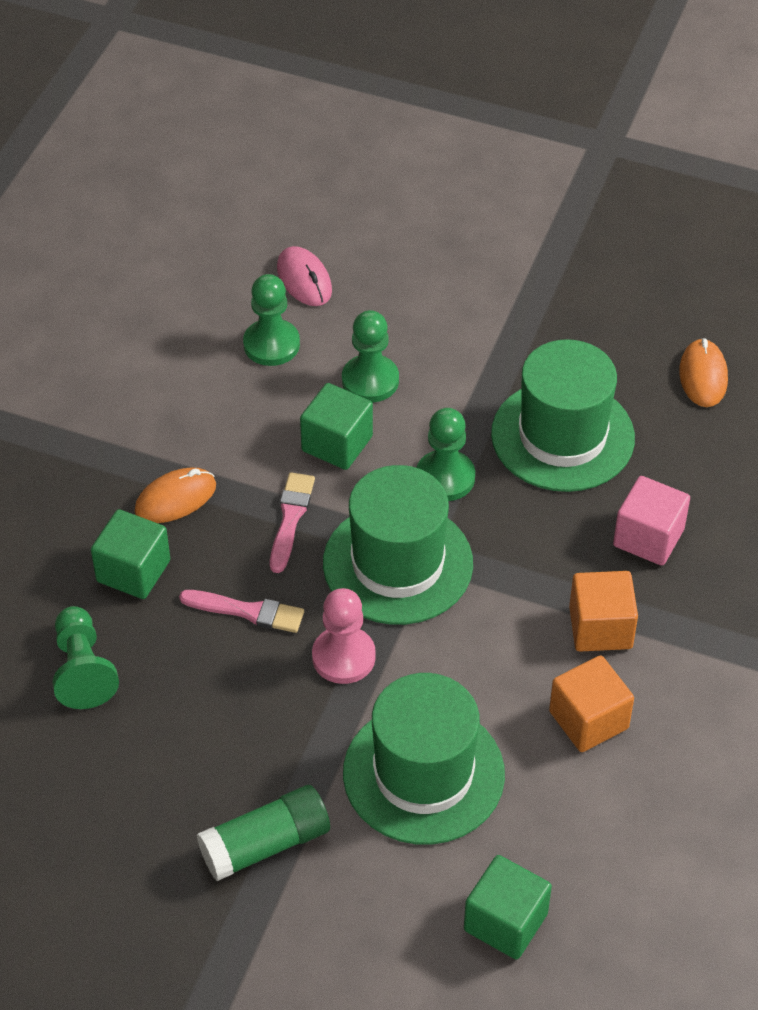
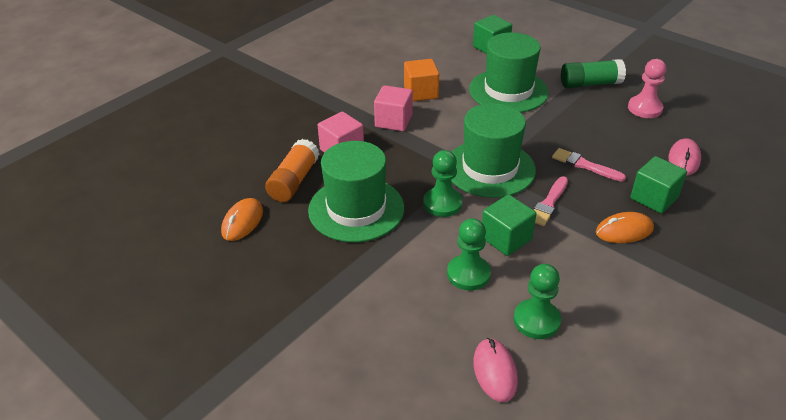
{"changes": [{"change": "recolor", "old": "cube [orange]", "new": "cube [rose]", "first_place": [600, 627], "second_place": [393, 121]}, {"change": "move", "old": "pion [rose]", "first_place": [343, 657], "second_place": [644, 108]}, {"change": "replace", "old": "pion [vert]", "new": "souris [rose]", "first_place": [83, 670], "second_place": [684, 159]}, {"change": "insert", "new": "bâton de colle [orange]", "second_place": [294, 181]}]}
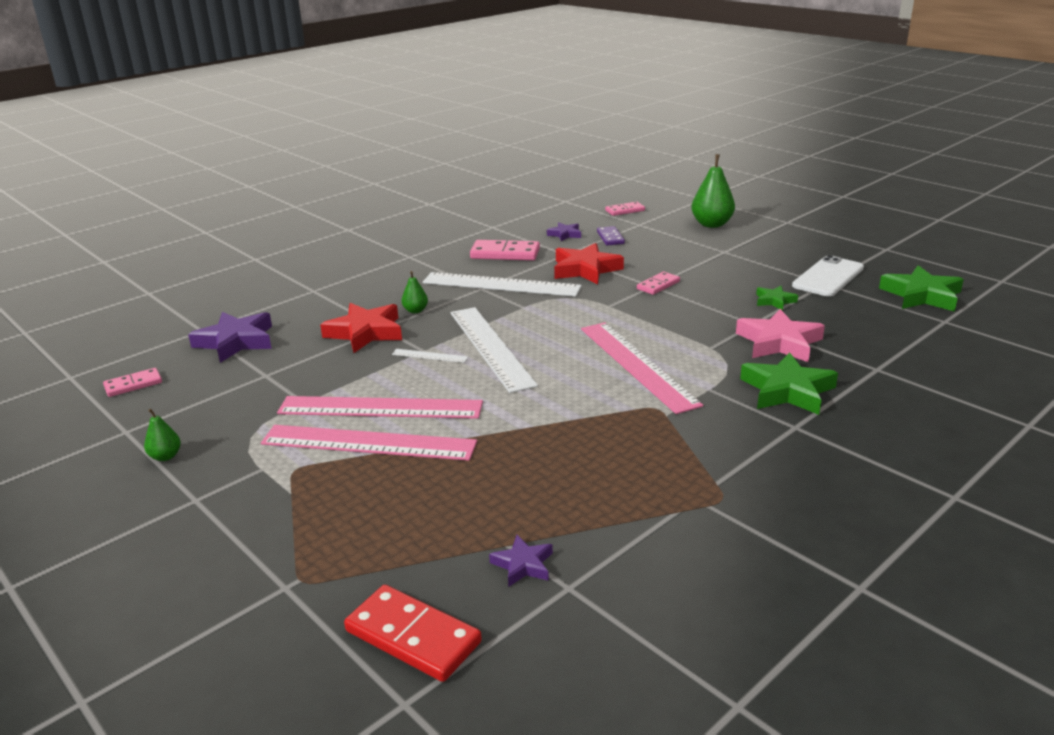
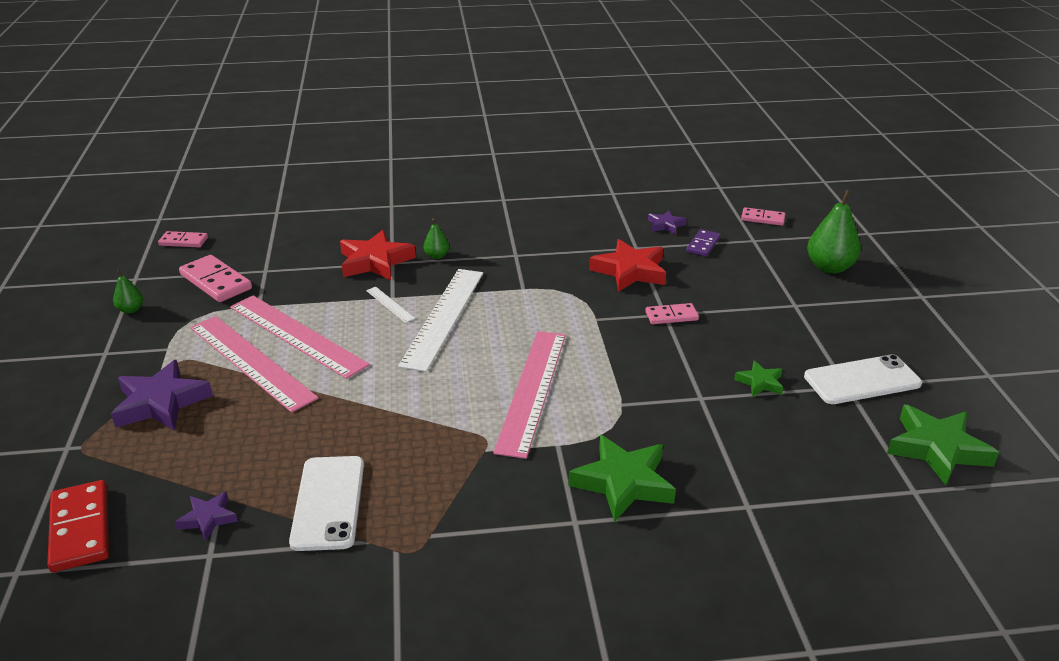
{"changes": [{"change": "move", "old": "domino [rose]", "first_place": [505, 254], "second_place": [215, 282]}, {"change": "delete", "old": "règle [blanc]", "first_place": [501, 284]}, {"change": "delete", "old": "étoile [rose]", "first_place": [779, 342]}, {"change": "move", "old": "étoile [violet]", "first_place": [236, 341], "second_place": [161, 403]}, {"change": "insert", "new": "téléphone [blanc]", "second_place": [328, 502]}]}
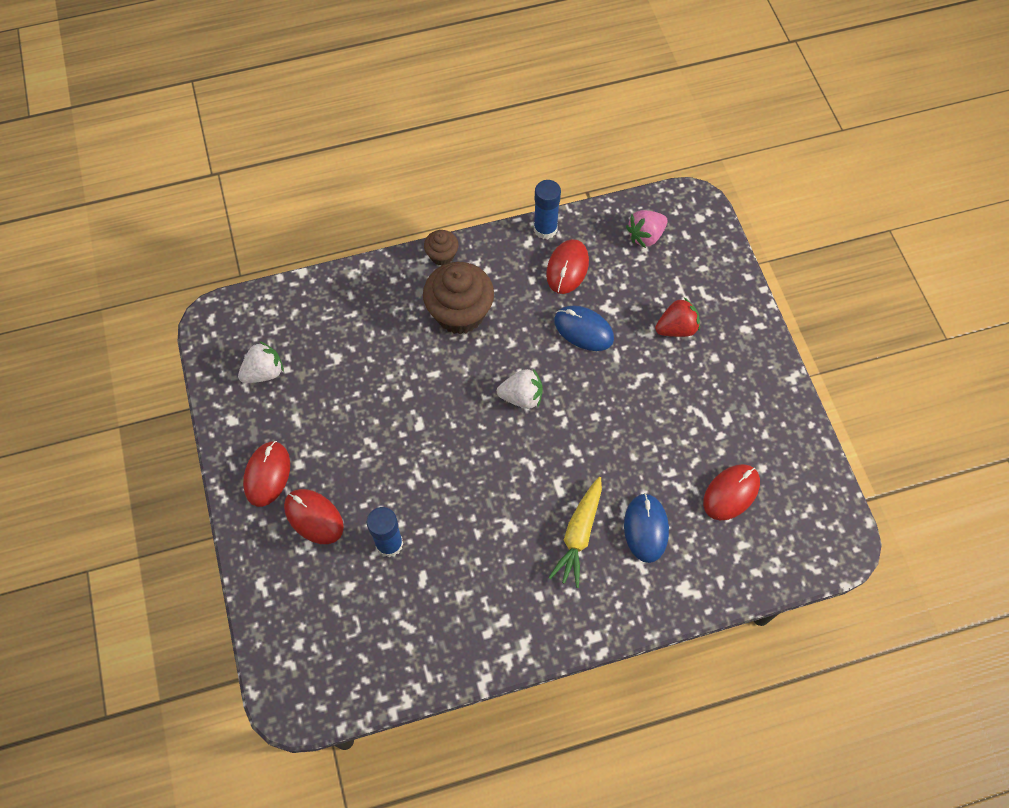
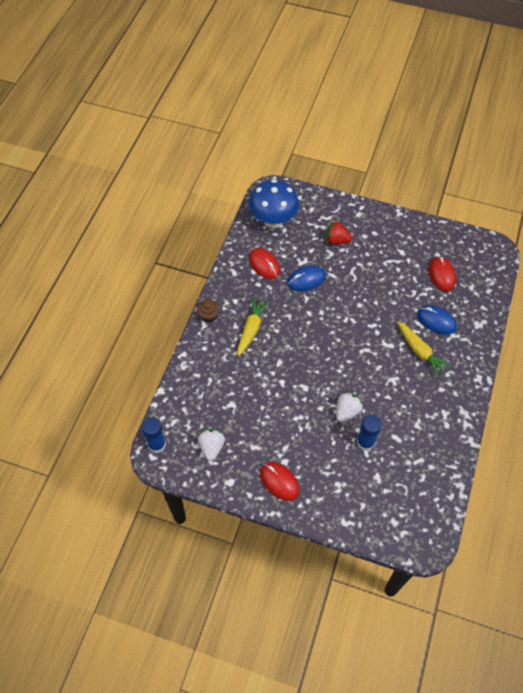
{"changes": [{"change": "move", "old": "bâton de colle [bleu]", "first_place": [545, 229], "second_place": [157, 444]}, {"change": "replace", "old": "fraise [rose]", "new": "champignon [bleu]", "first_place": [645, 236], "second_place": [273, 220]}, {"change": "replace", "old": "muffin [marron]", "new": "carotte [jaune]", "first_place": [460, 313], "second_place": [251, 328]}, {"change": "rotate", "old": "fraise [rouge]", "first_place": [676, 328], "second_place": [336, 241], "degrees": -90}, {"change": "move", "old": "fraise [blanc]", "first_place": [521, 397], "second_place": [347, 411]}, {"change": "delete", "old": "souris [rouge]", "first_place": [313, 517]}]}
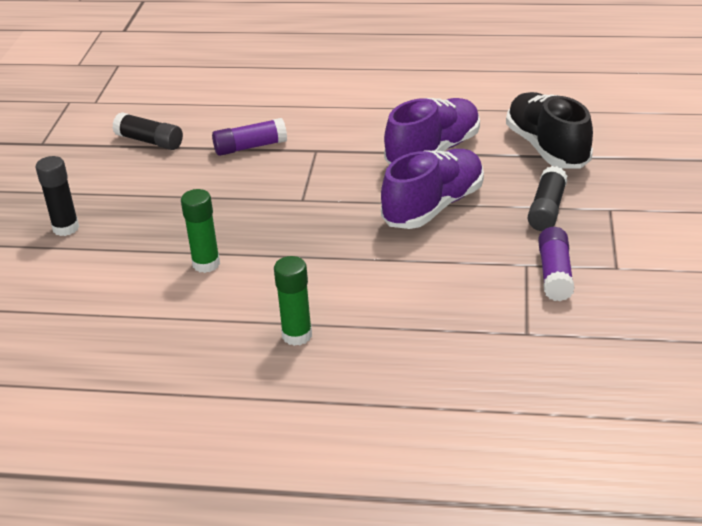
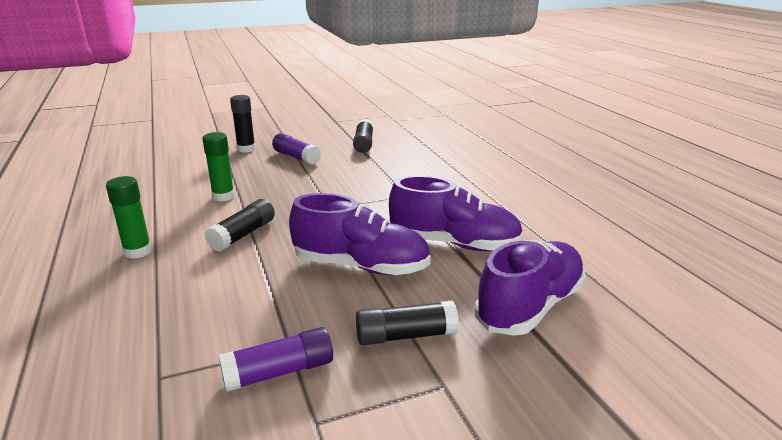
{"changes": [{"change": "recolor", "old": "chaussure [noir]", "new": "chaussure [violet]", "first_place": [547, 148], "second_place": [530, 307]}, {"change": "move", "old": "bâton de colle [violet]", "first_place": [250, 147], "second_place": [296, 157]}, {"change": "insert", "new": "bâton de colle [noir]", "second_place": [243, 235]}]}
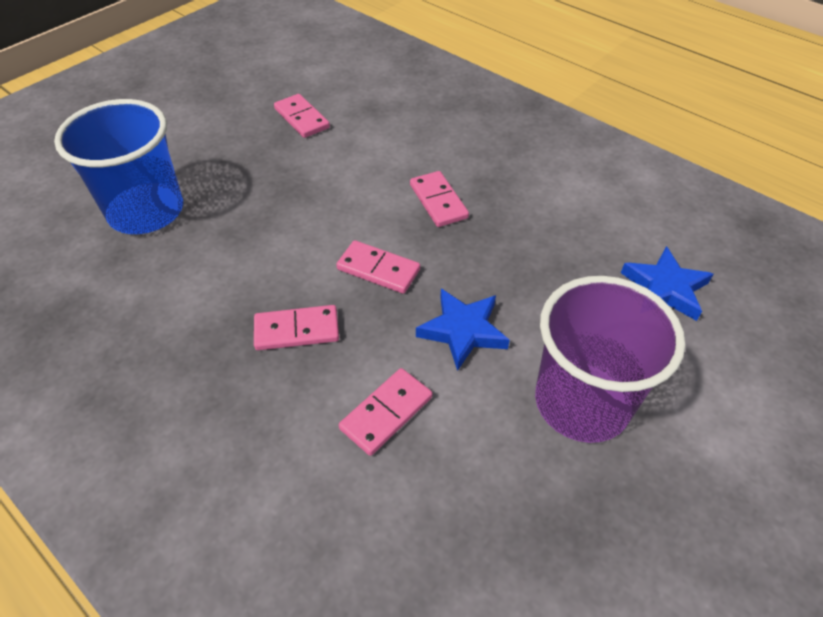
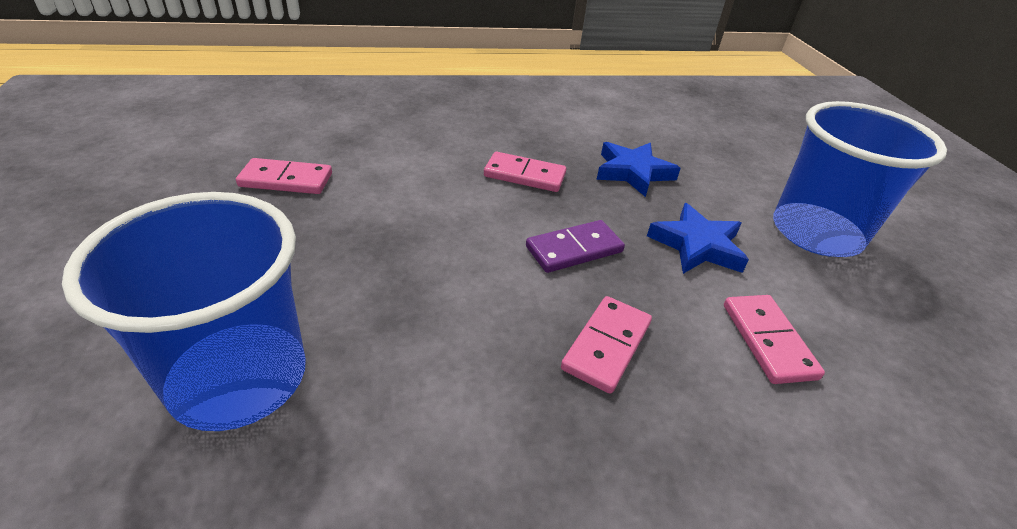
{"changes": [{"change": "recolor", "old": "domino [rose]", "new": "domino [violet]", "first_place": [378, 269], "second_place": [574, 249]}, {"change": "move", "old": "étoile [bleu]", "first_place": [665, 288], "second_place": [633, 172]}, {"change": "recolor", "old": "gobelet [violet]", "new": "gobelet [bleu]", "first_place": [582, 402], "second_place": [816, 233]}]}
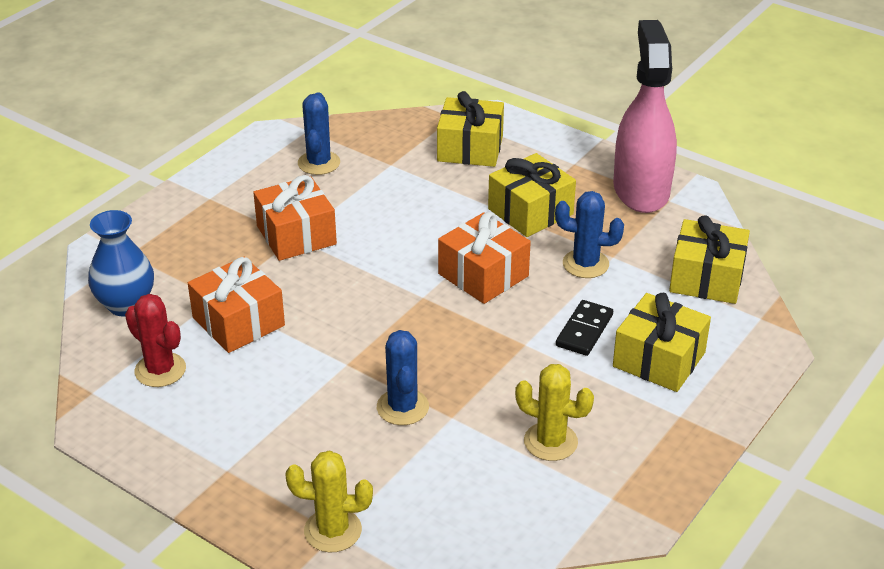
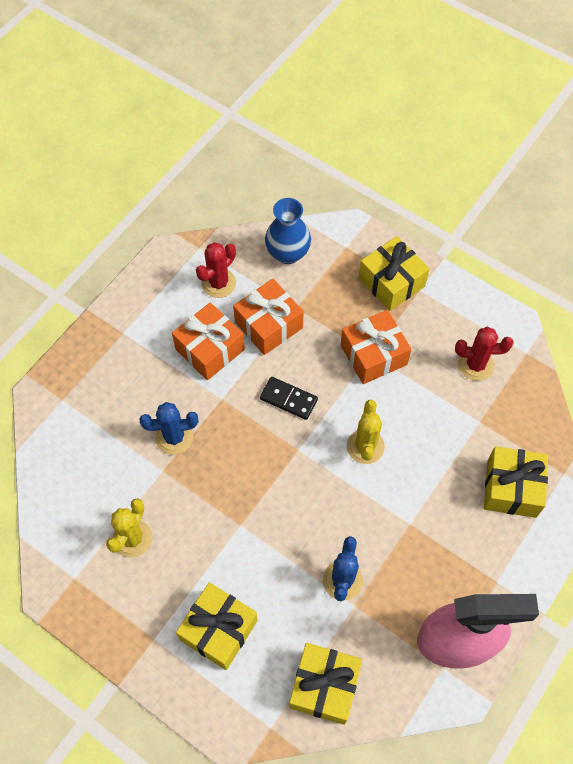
{"changes": [{"change": "recolor", "old": "cactus [bleu]", "new": "cactus [rouge]", "first_place": [319, 163], "second_place": [475, 365]}, {"change": "move", "old": "cadeau [jaune]", "first_place": [530, 212], "second_place": [391, 282]}, {"change": "move", "old": "cadeau [orange]", "first_place": [483, 275], "second_place": [210, 349]}, {"change": "move", "old": "domino [noir]", "first_place": [584, 330], "second_place": [288, 399]}, {"change": "move", "old": "cactus [jaune]", "first_place": [333, 530], "second_place": [365, 446]}]}
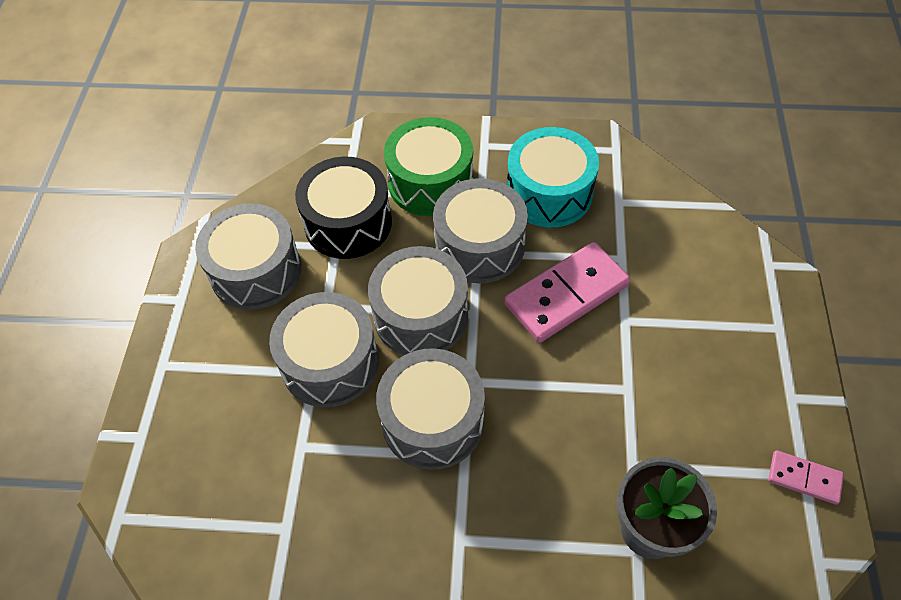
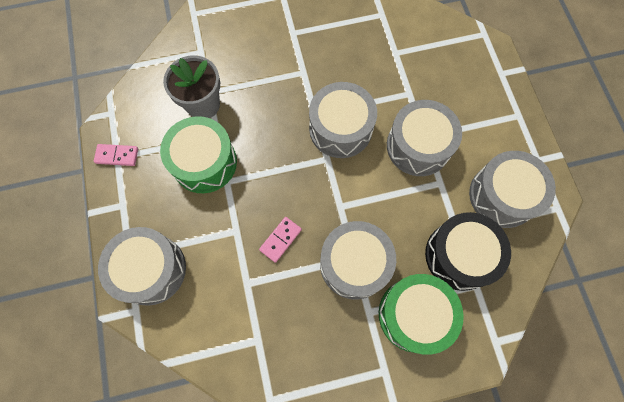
{"changes": [{"change": "delete", "old": "tambour [turquoise]", "first_place": [549, 193]}, {"change": "resize", "old": "domino [rose]", "first_place": [566, 295], "second_place": [280, 239], "factor": 0.5}, {"change": "move", "old": "tambour [gris]", "first_place": [420, 315], "second_place": [151, 269]}, {"change": "insert", "new": "tambour [vert]", "second_place": [204, 162]}]}
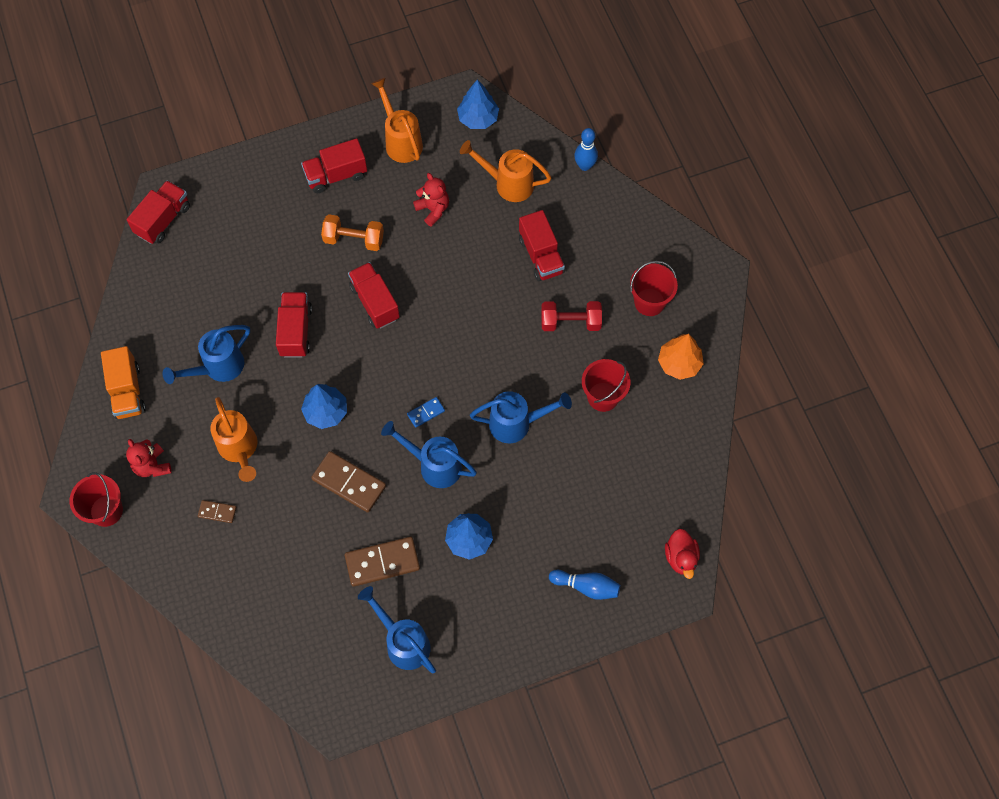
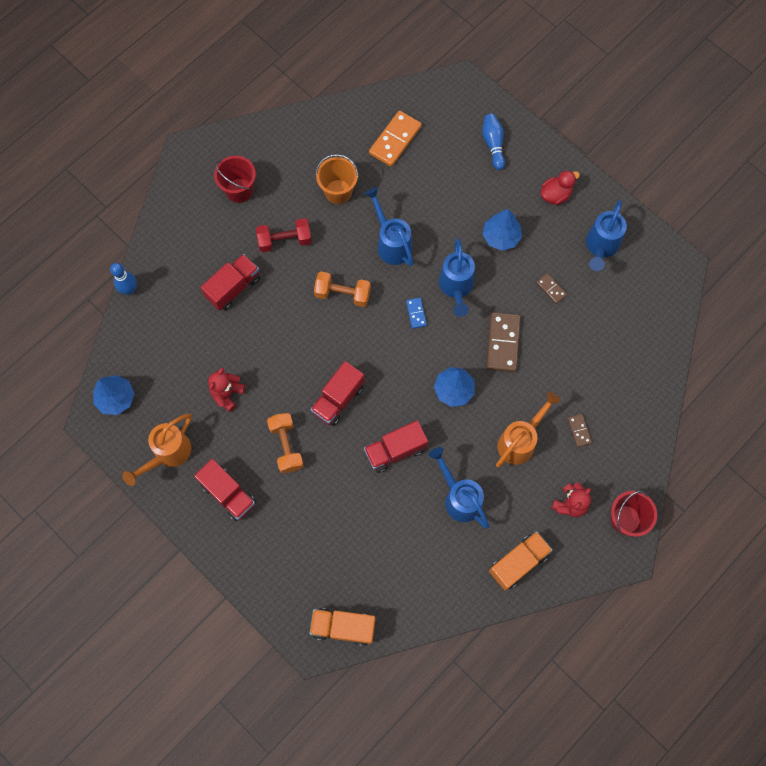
{"changes": [{"change": "delete", "old": "arrosoir [orange]", "first_place": [508, 184]}, {"change": "recolor", "old": "camion [rouge]", "new": "camion [orange]", "first_place": [163, 220], "second_place": [343, 627]}, {"change": "rotate", "old": "haltère [rouge]", "first_place": [570, 322], "second_place": [285, 240], "degrees": -75}, {"change": "rotate", "old": "arrosoir [bleu]", "first_place": [218, 367], "second_place": [459, 497], "degrees": -150}, {"change": "delete", "old": "arbre [orange]", "first_place": [679, 363]}, {"change": "recolor", "old": "seau [rouge]", "new": "seau [orange]", "first_place": [603, 397], "second_place": [338, 192]}, {"change": "rotate", "old": "domino [bleu]", "first_place": [426, 413], "second_place": [416, 313], "degrees": 45}, {"change": "move", "old": "canard [rouge]", "first_place": [681, 557], "second_place": [555, 195]}, {"change": "resize", "old": "domino [marron]", "first_place": [382, 562], "second_place": [551, 289], "factor": 0.52}, {"change": "insert", "new": "domino [orange]", "second_place": [395, 140]}, {"change": "insert", "new": "haltère [orange]", "second_place": [342, 294]}]}
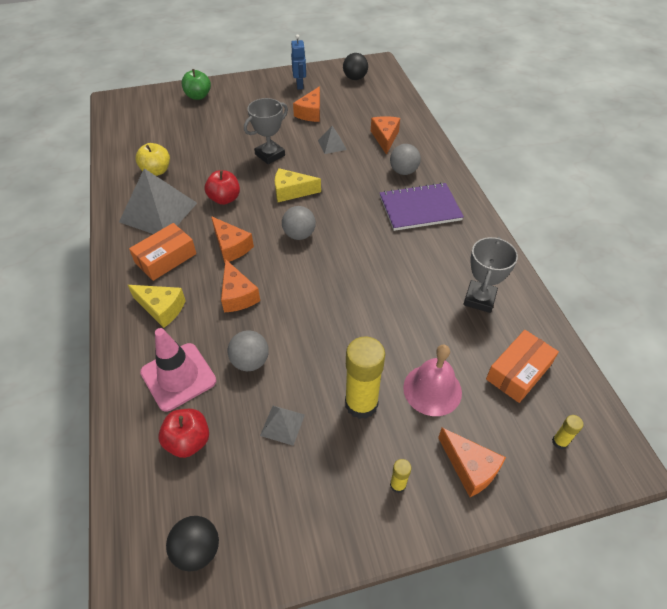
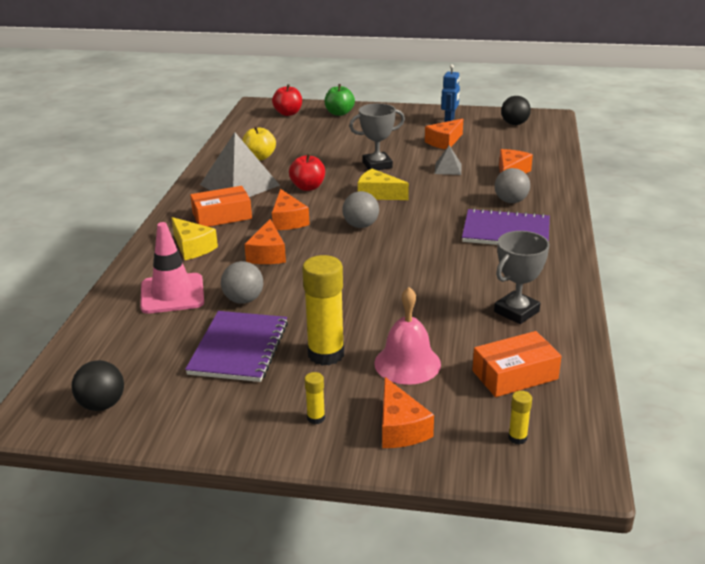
{"changes": [{"change": "replace", "old": "pyramide [gris]", "new": "carnet [violet]", "first_place": [282, 425], "second_place": [239, 348]}, {"change": "move", "old": "pomme [rouge]", "first_place": [188, 441], "second_place": [288, 113]}]}
